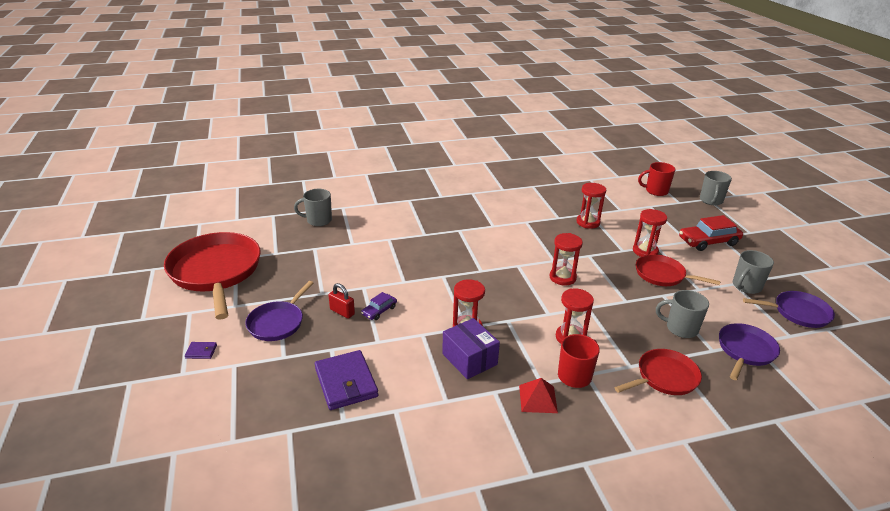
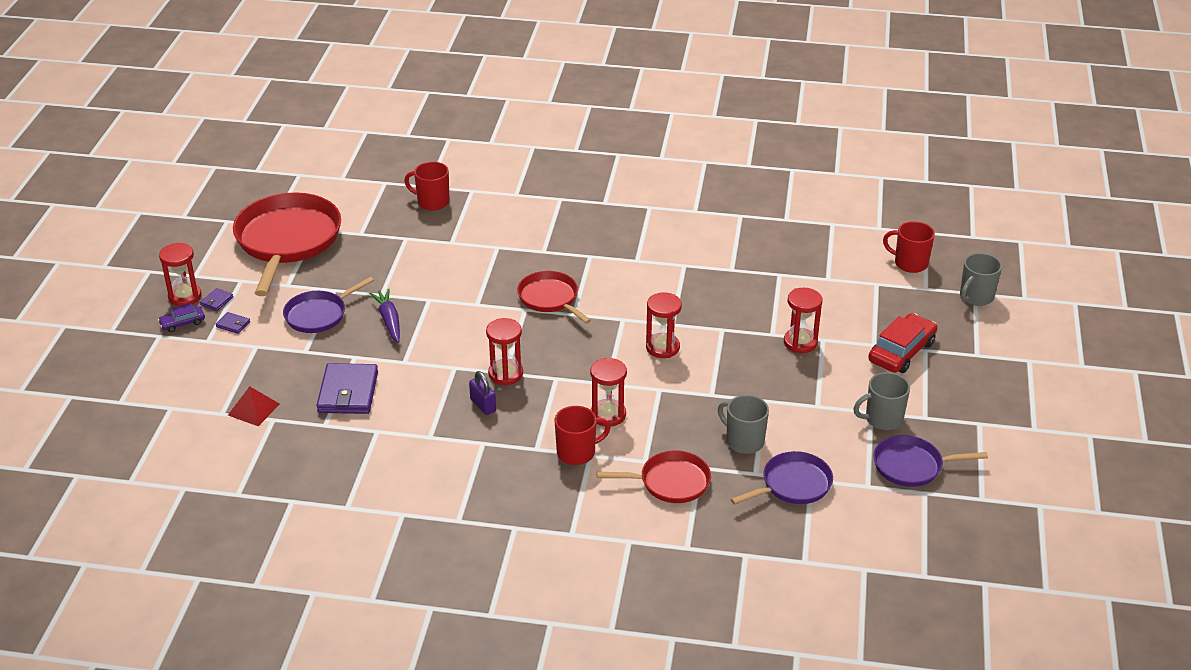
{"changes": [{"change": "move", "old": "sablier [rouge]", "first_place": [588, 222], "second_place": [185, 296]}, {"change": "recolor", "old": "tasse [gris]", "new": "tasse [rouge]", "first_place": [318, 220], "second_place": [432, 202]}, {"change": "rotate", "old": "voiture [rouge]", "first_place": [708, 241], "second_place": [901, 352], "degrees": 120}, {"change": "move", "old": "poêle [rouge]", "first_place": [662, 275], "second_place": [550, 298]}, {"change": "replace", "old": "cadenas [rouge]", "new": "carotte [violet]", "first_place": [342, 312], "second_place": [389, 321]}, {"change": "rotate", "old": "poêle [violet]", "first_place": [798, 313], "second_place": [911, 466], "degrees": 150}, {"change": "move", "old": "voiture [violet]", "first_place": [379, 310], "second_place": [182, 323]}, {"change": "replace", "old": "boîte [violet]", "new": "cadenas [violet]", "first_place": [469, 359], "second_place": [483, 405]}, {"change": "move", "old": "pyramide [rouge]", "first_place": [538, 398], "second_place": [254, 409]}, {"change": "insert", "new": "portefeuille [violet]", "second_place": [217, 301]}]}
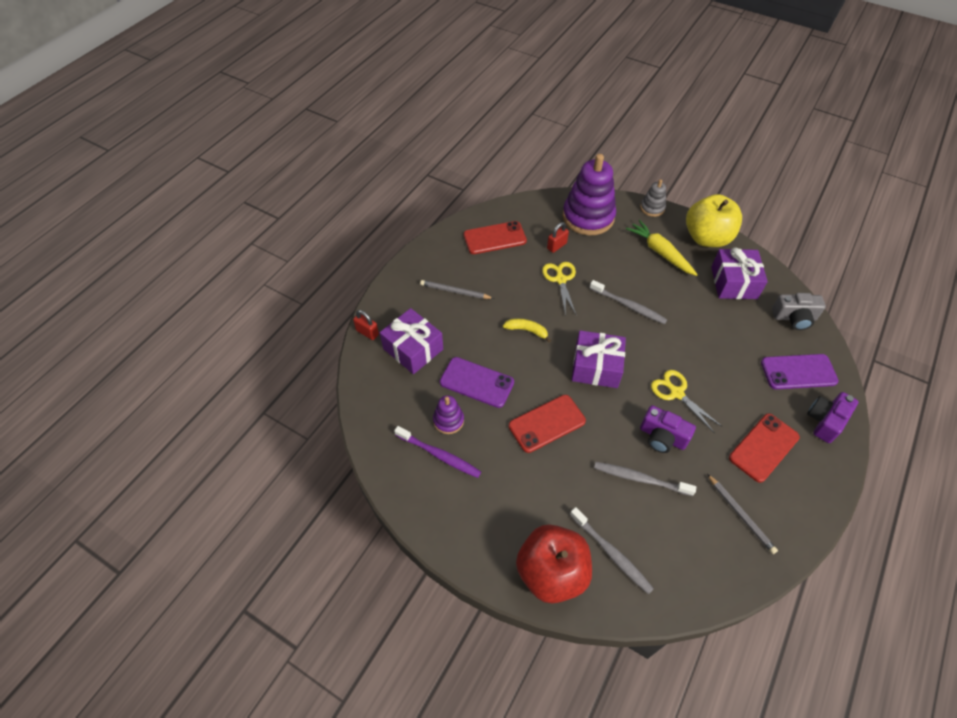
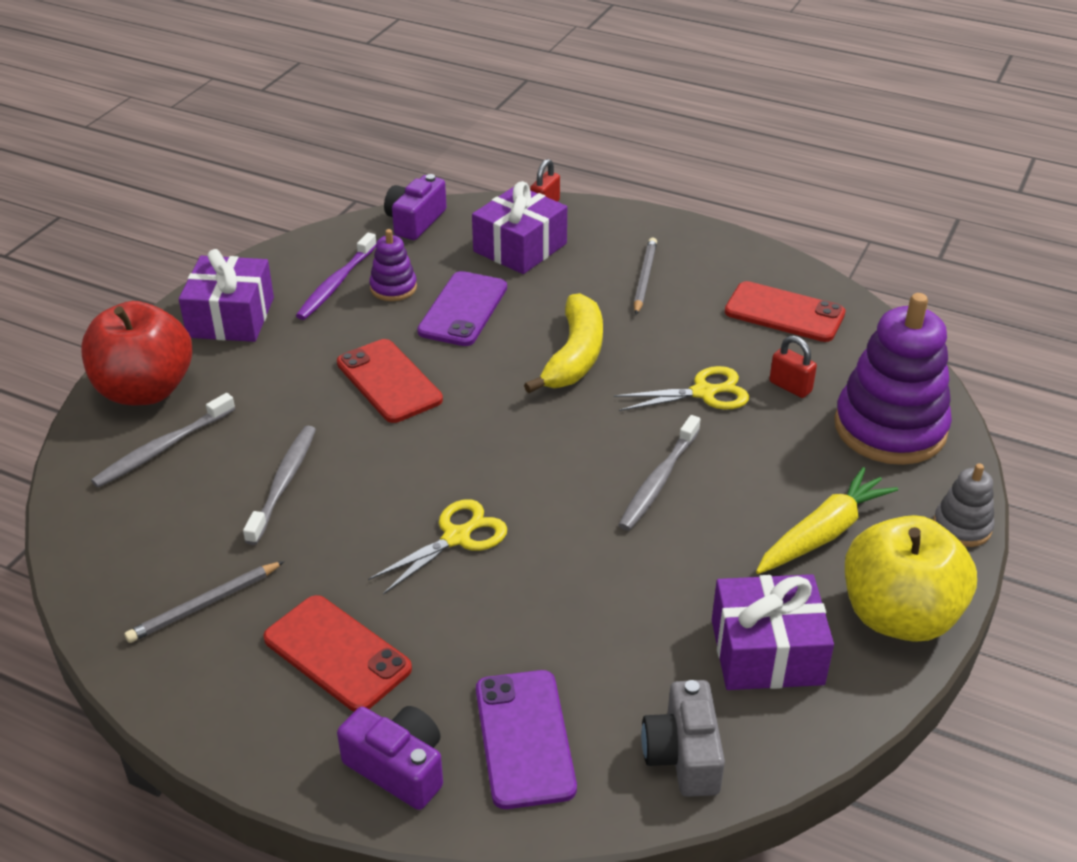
{"changes": [{"change": "rotate", "old": "téléphone [rouge]", "first_place": [494, 238], "second_place": [784, 313], "degrees": -45}, {"change": "resize", "old": "banane [jaune]", "first_place": [527, 330], "second_place": [574, 356], "factor": 1.78}, {"change": "move", "old": "cadeau [violet]", "first_place": [596, 367], "second_place": [231, 317]}, {"change": "move", "old": "appareil photo [violet]", "first_place": [662, 437], "second_place": [415, 221]}]}
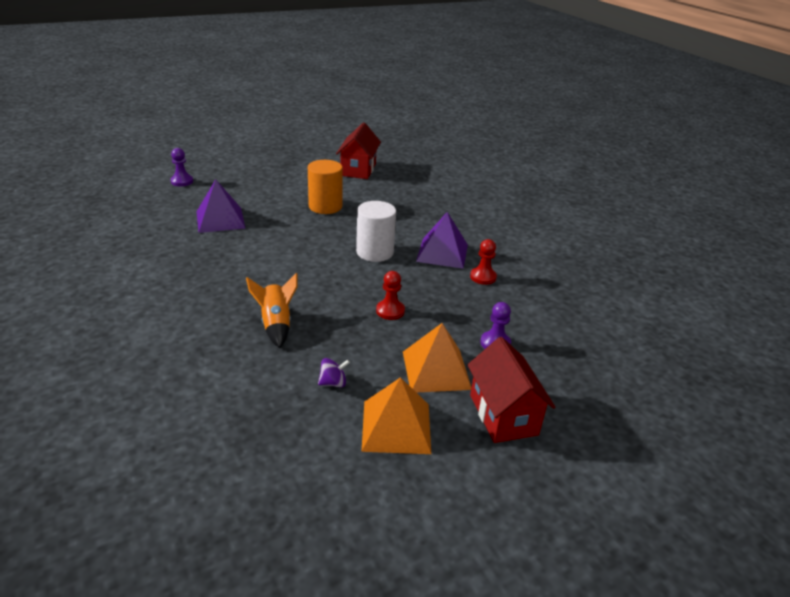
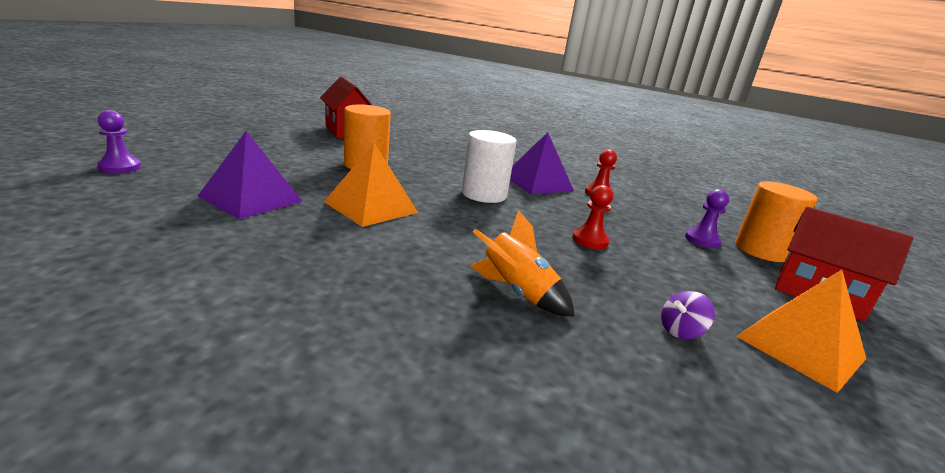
{"changes": [{"change": "move", "old": "pyramide [orange]", "first_place": [436, 370], "second_place": [371, 207]}, {"change": "rotate", "old": "toupie [violet]", "first_place": [333, 383], "second_place": [680, 331], "degrees": -150}, {"change": "insert", "new": "cylindre [orange]", "second_place": [761, 250]}]}
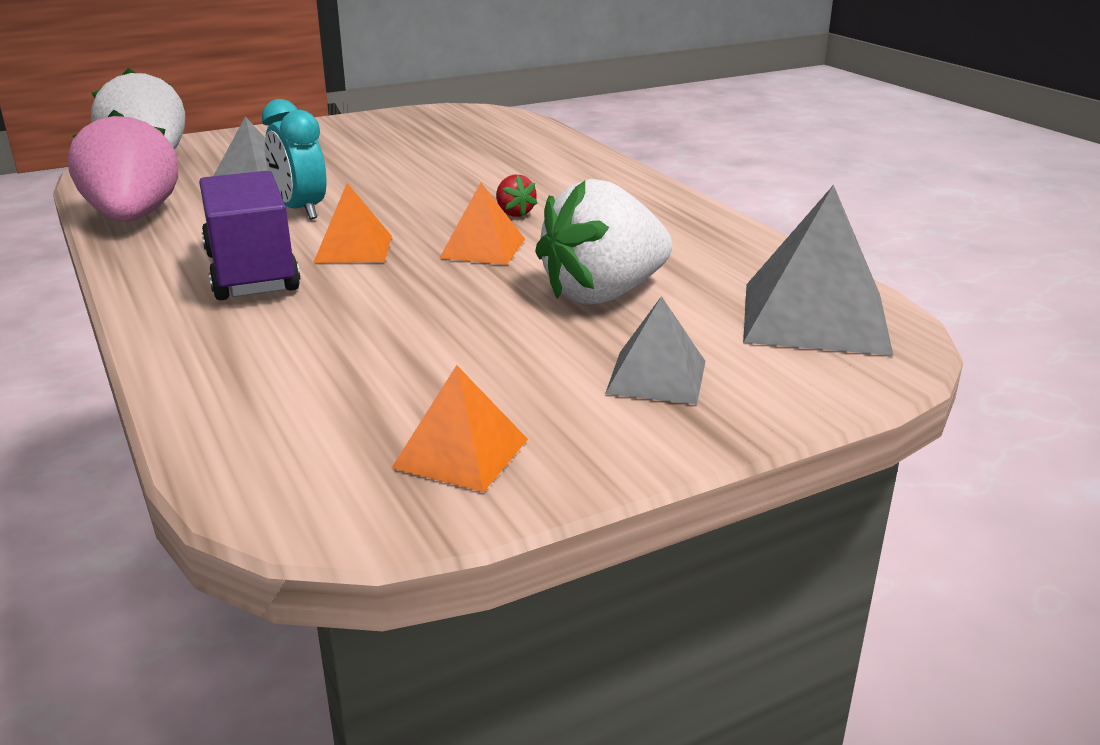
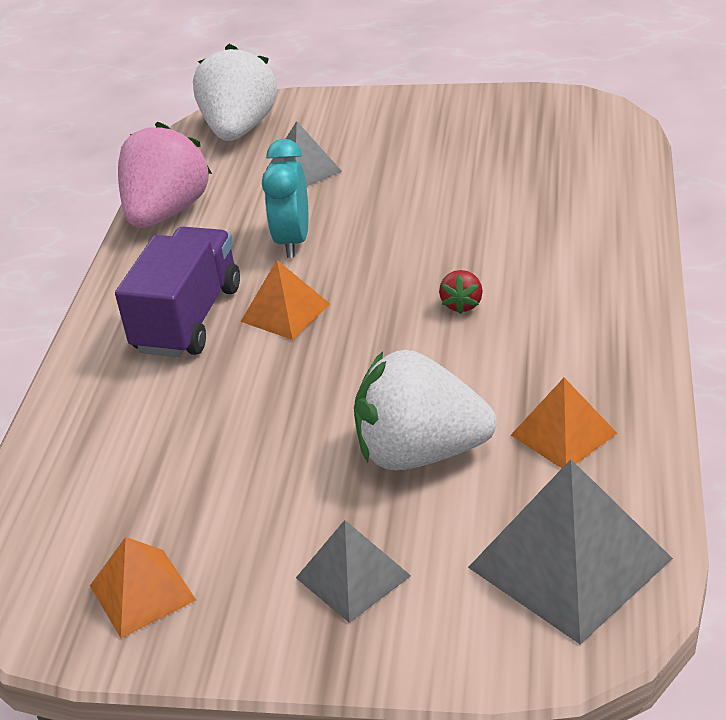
{"changes": [{"change": "move", "old": "pyramide [orange]", "first_place": [483, 248], "second_place": [563, 434]}]}
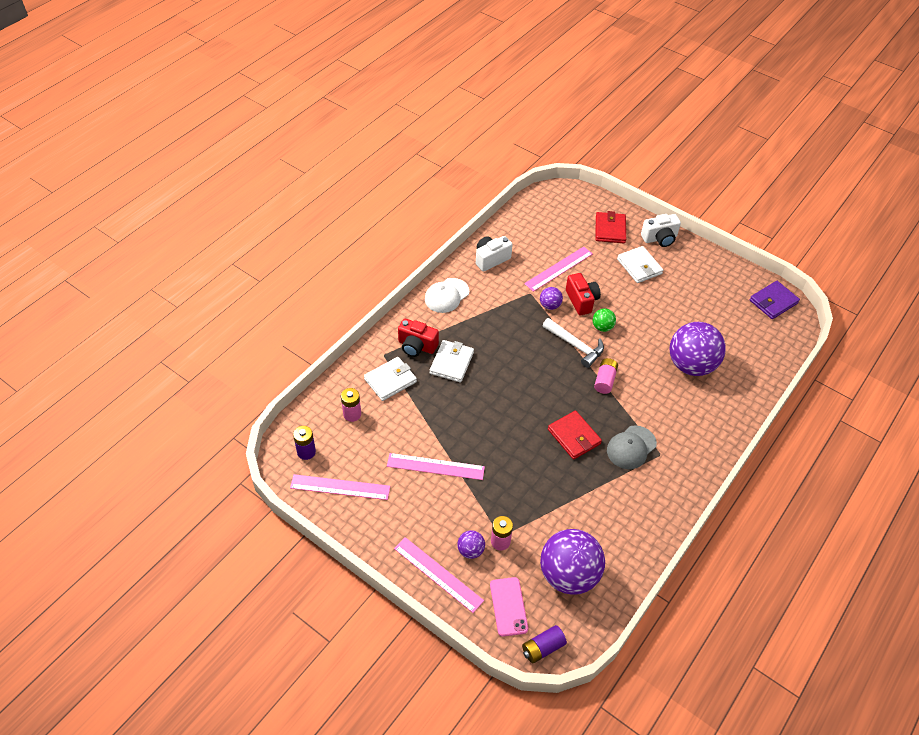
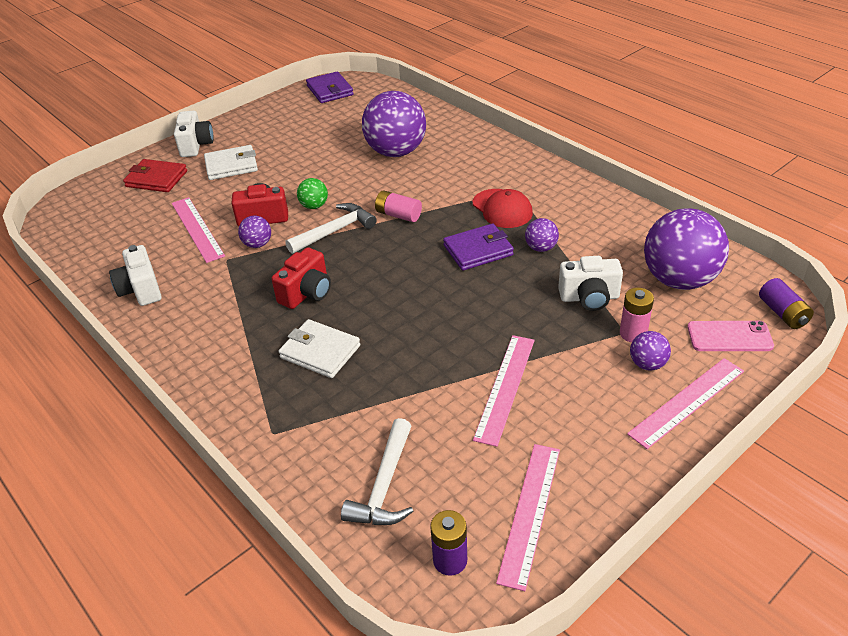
{"changes": [{"change": "delete", "old": "casquette [blanc]", "first_place": [446, 295]}, {"change": "move", "old": "appareil photo [rouge]", "first_place": [416, 346], "second_place": [307, 293]}, {"change": "delete", "old": "portefeuille [blanc]", "first_place": [390, 380]}, {"change": "replace", "old": "pile [rose]", "new": "marteau [blanc]", "first_place": [352, 414], "second_place": [384, 485]}, {"change": "recolor", "old": "portefeuille [rouge]", "new": "portefeuille [violet]", "first_place": [574, 436], "second_place": [478, 250]}, {"change": "recolor", "old": "casquette [gris]", "new": "casquette [rouge]", "first_place": [631, 447], "second_place": [502, 209]}, {"change": "insert", "new": "balle [violet]", "second_place": [541, 248]}, {"change": "insert", "new": "appareil photo [blanc]", "second_place": [589, 298]}]}
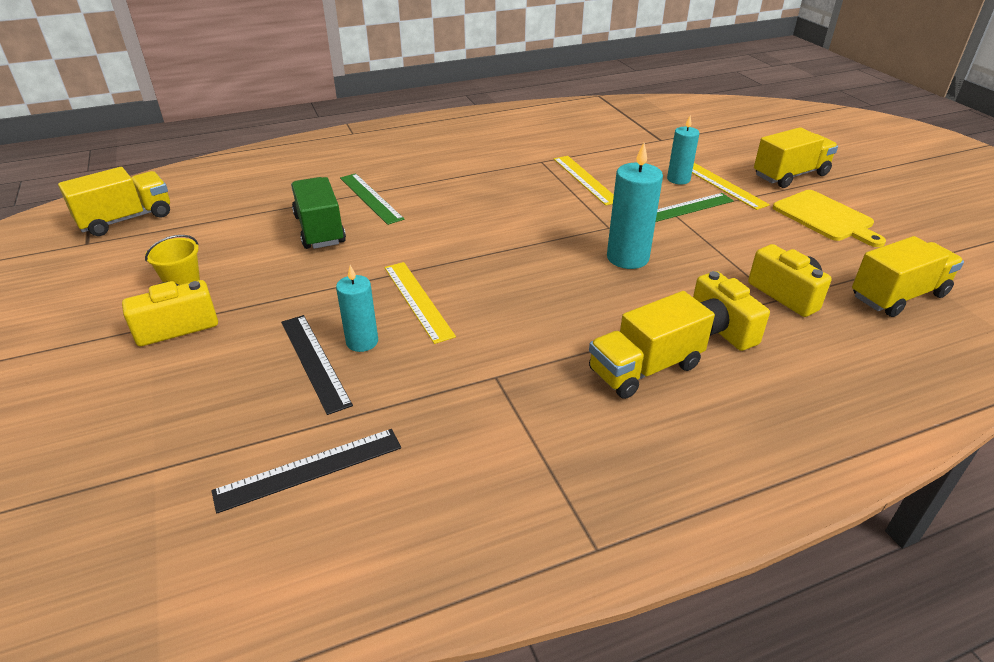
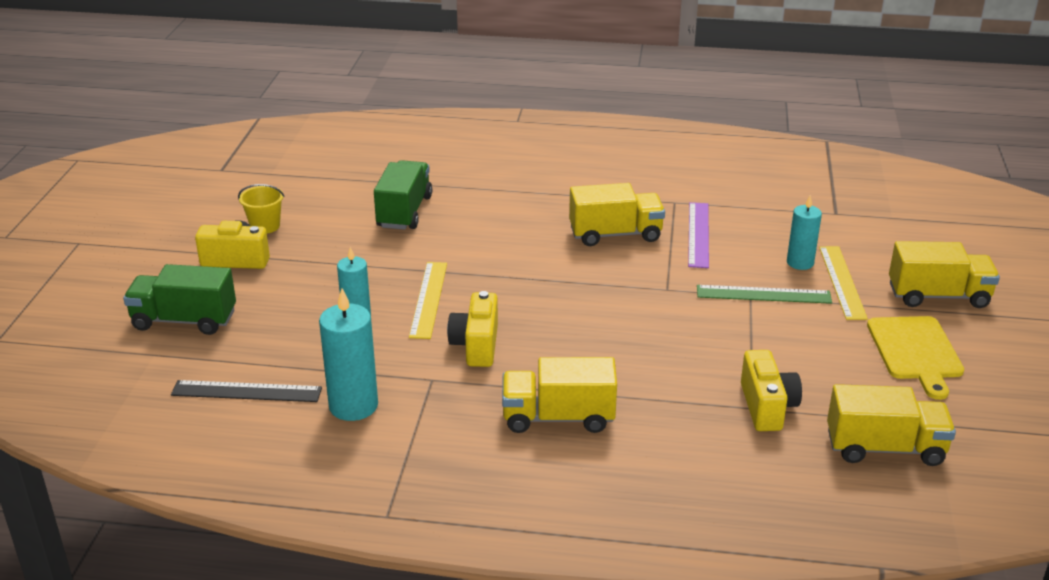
{"changes": [{"change": "move", "old": "bougie [turquoise]", "first_place": [627, 258], "second_place": [353, 406]}, {"change": "recolor", "old": "règle [jaune]", "new": "règle [violet]", "first_place": [585, 179], "second_place": [698, 234]}, {"change": "move", "old": "camion [jaune]", "first_place": [126, 219], "second_place": [615, 234]}, {"change": "delete", "old": "règle [vert]", "first_place": [370, 198]}, {"change": "move", "old": "appareil photo [jaune]", "first_place": [719, 329], "second_place": [476, 345]}, {"change": "delete", "old": "règle [noir]", "first_place": [314, 361]}, {"change": "insert", "new": "camion [vert]", "second_place": [184, 320]}]}
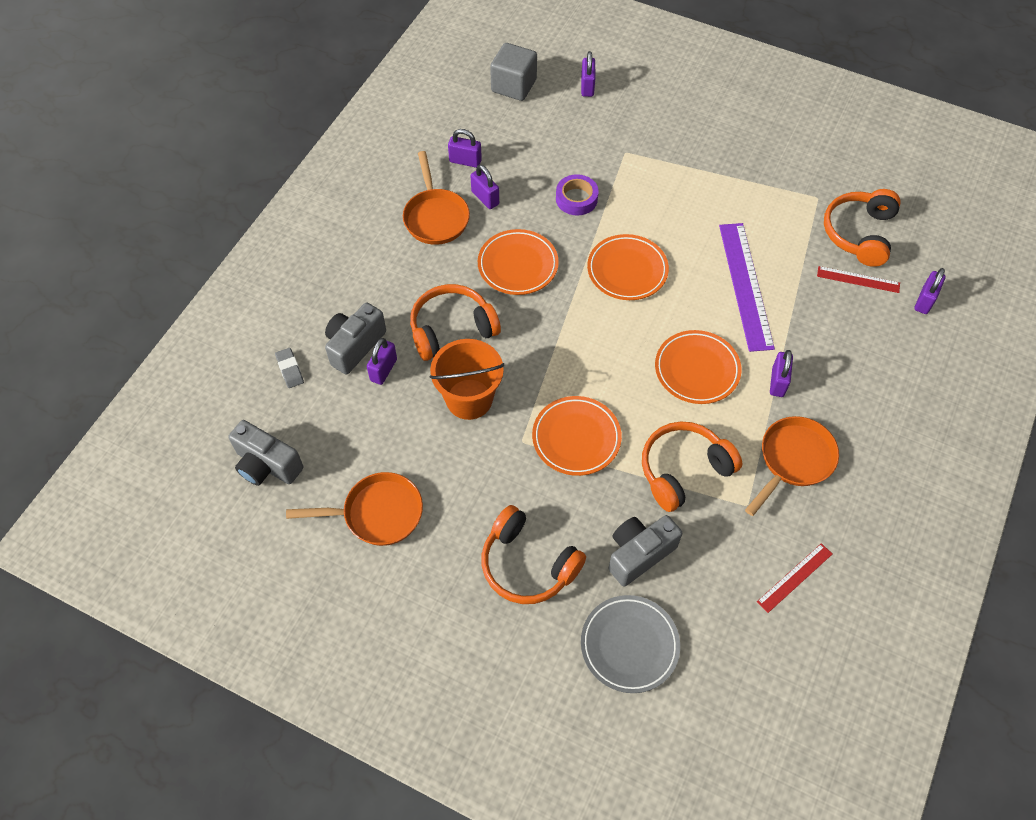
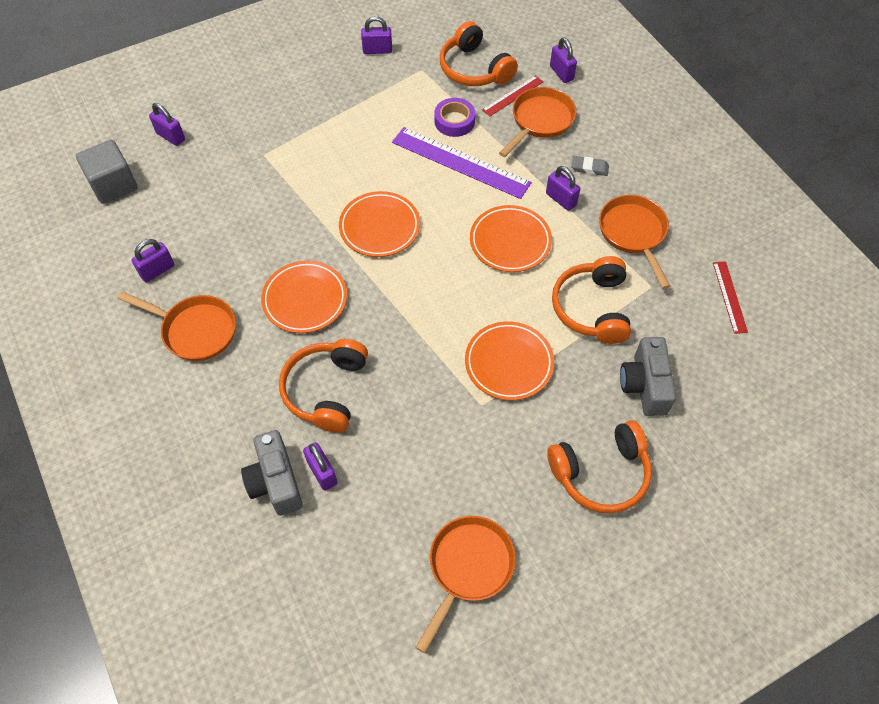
{"changes": [{"change": "move", "old": "cadenas [violet]", "first_place": [485, 198], "second_place": [377, 50]}, {"change": "move", "old": "ruban adhésif [violet]", "first_place": [576, 199], "second_place": [454, 121]}, {"change": "delete", "old": "seau [orange]", "first_place": [469, 399]}, {"change": "move", "old": "gomme [gris]", "first_place": [290, 369], "second_place": [589, 168]}, {"change": "delete", "old": "appareil photo [gris]", "first_place": [267, 465]}, {"change": "delete", "old": "assiette [gris]", "first_place": [629, 645]}, {"change": "insert", "new": "poêle [orange]", "second_place": [540, 121]}]}
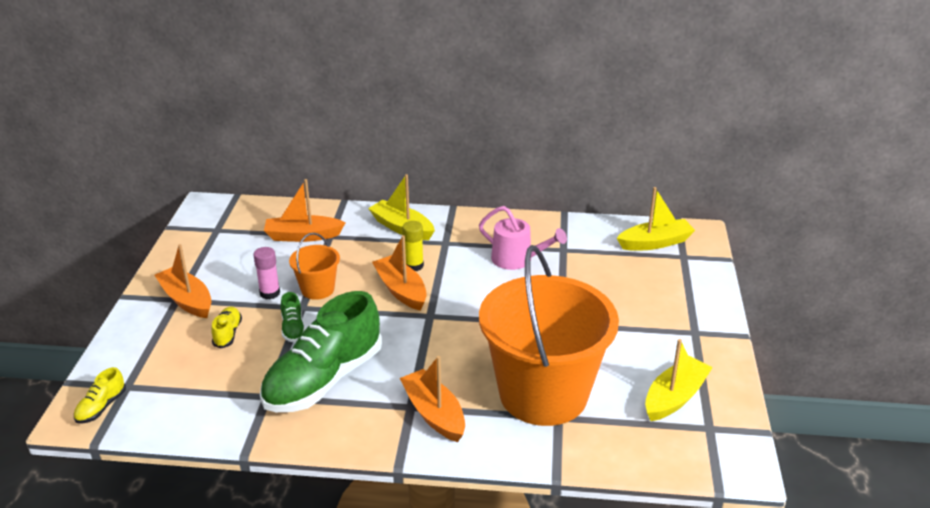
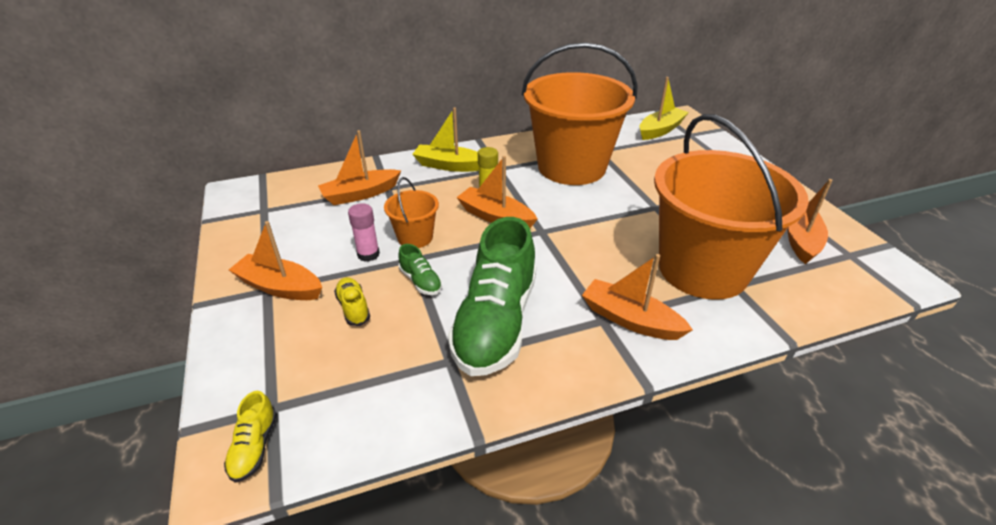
{"changes": [{"change": "replace", "old": "arrosoir [rose]", "new": "seau [orange]", "first_place": [517, 260], "second_place": [571, 167]}, {"change": "recolor", "old": "bateau [jaune]", "new": "bateau [orange]", "first_place": [674, 397], "second_place": [800, 239]}]}
